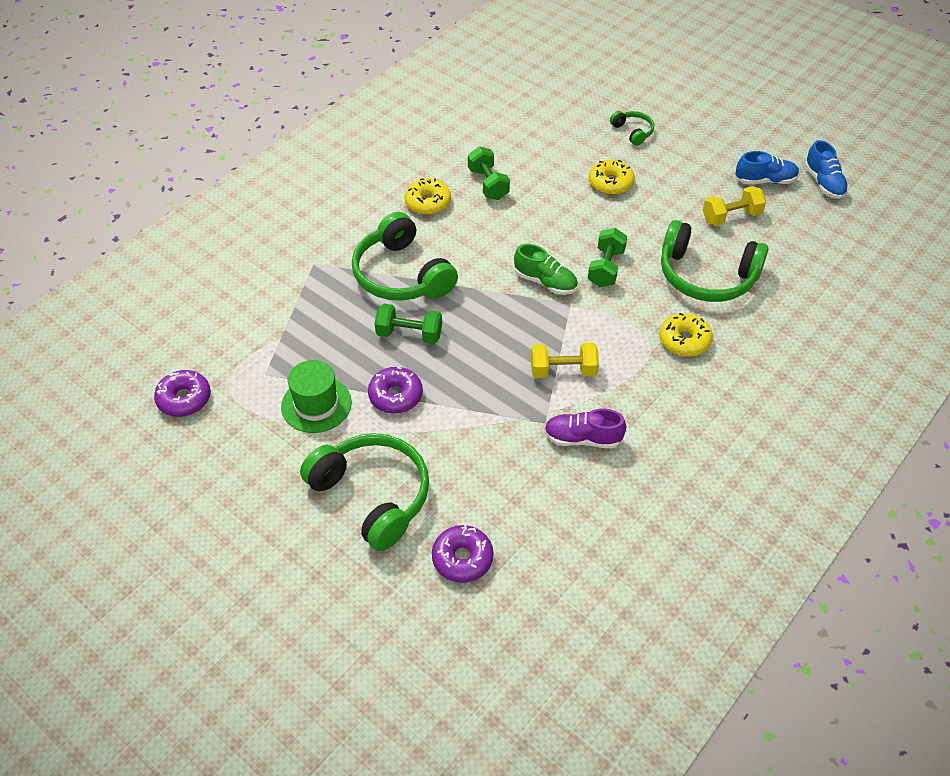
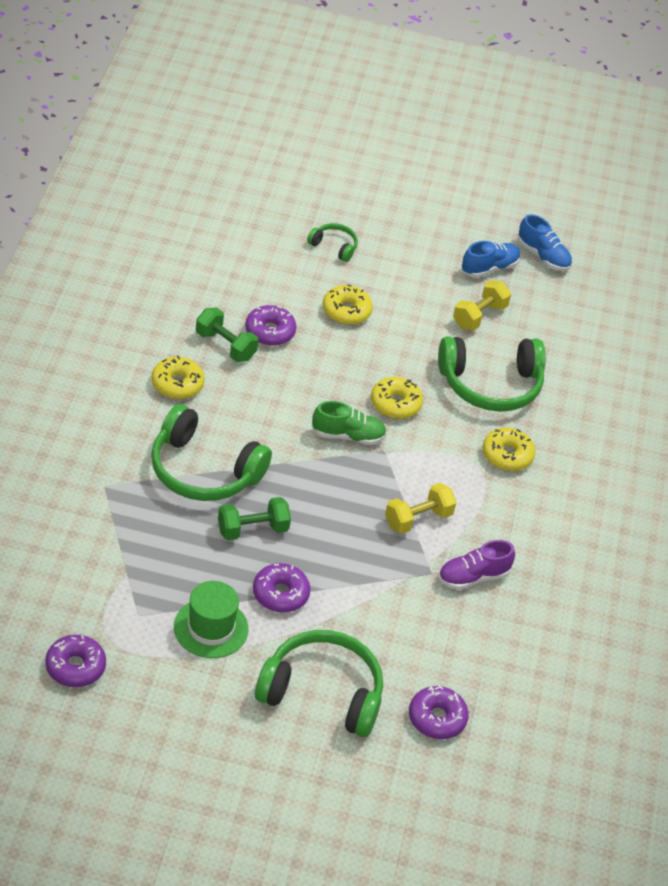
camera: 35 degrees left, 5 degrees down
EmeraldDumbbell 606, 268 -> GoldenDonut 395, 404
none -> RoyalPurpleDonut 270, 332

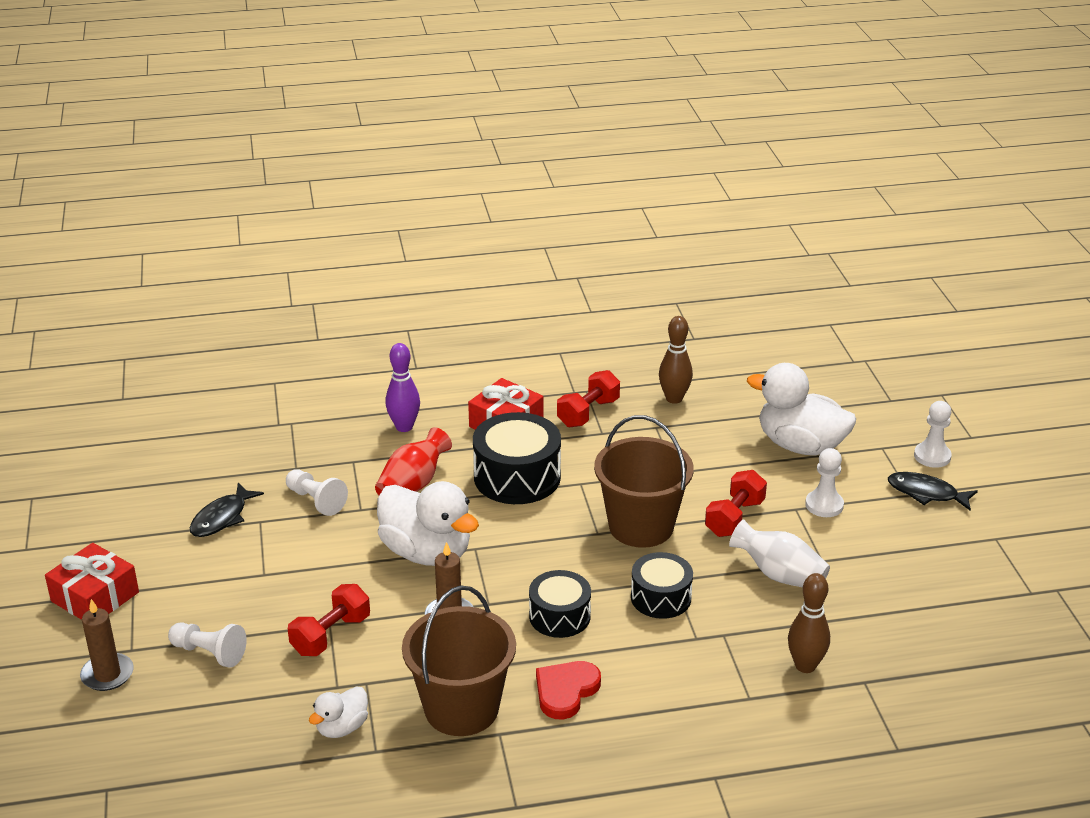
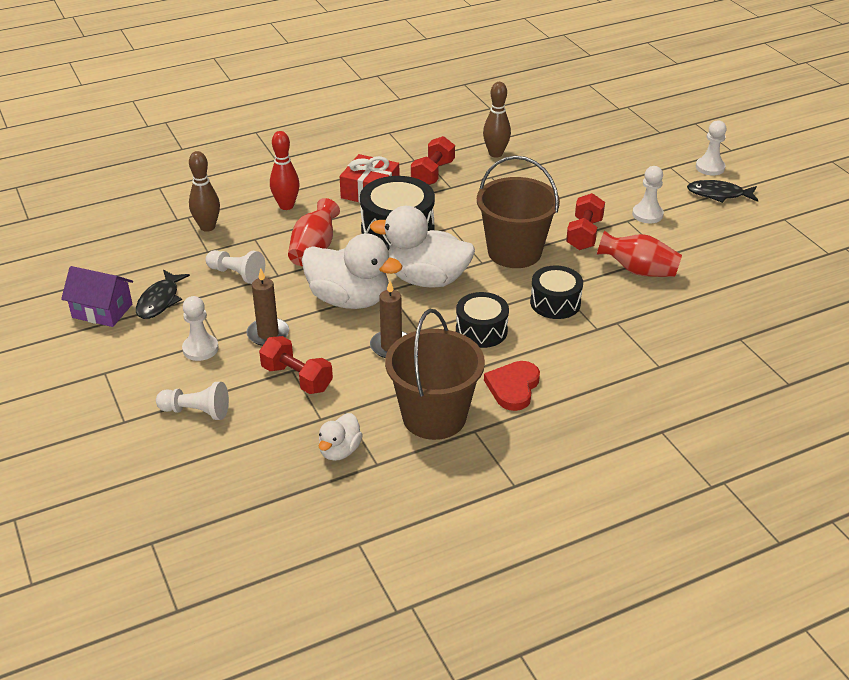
camera: 15 degrees left, 5 degrees up
RoyalPurpleSkittle 404, 427 -> ScarletSkittle 286, 206
SnowWhiteToyDuck 800, 445 -> SnowWhiteToyDuck 426, 279, shifted
SnowWhiteVase 779, 575 -> ScarletVase 638, 271
ScarletPresent 95, 597 -> none
DarkBrownSkittle 805, 666 -> DarkBrownSkittle 207, 227, shifted
ScarletDumbbell 330, 635 -> ScarletDumbbell 297, 378, 75 degrees counterclockwise
DarkBrownPillarCandle 107, 674 -> DarkBrownPillarCandle 268, 334, shifted
none -> RoyalPurpleToyHouse 102, 311
none -> SnowWhitePawn 200, 349

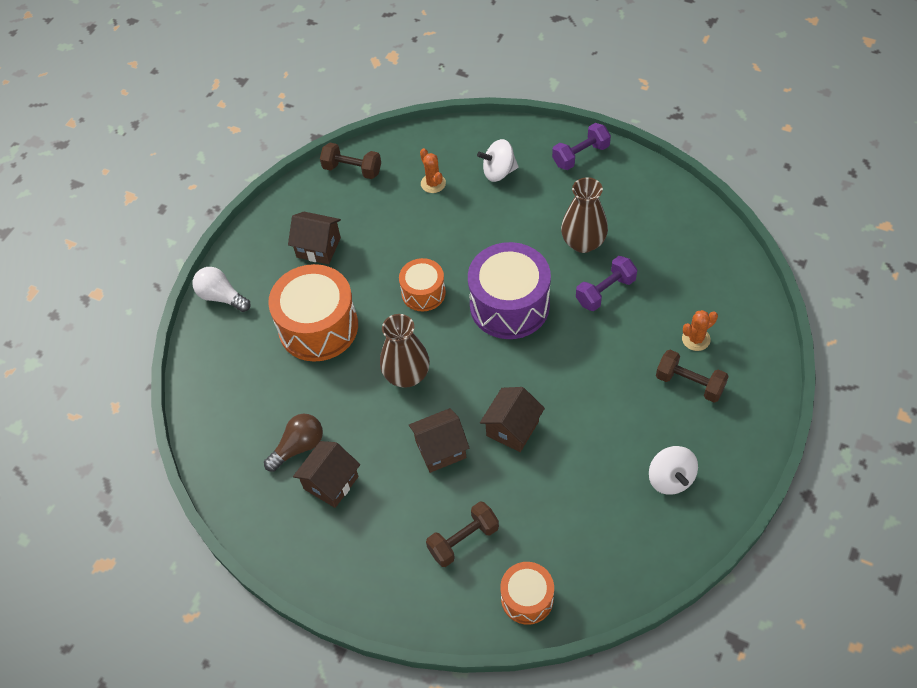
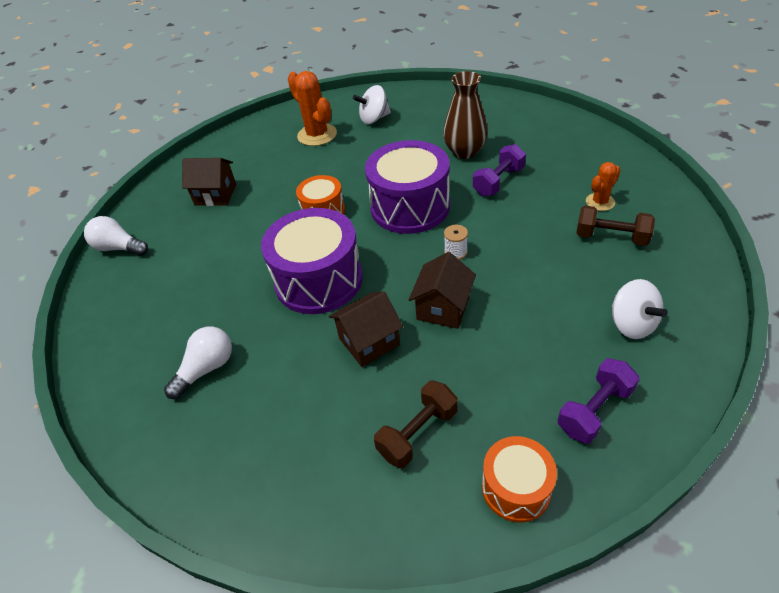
camera: 10 degrees left, 10 degrees down
RoyalPurpleDumbbell 580, 155 -> RoyalPurpleDumbbell 594, 410, shifted
DarkBrownDumbbell 352, 169 -> none
BrightOrangePricklyPlant 433, 183 -> BrightOrangePricklyPlant 317, 135, x1.74
BrightOrangeDrum 318, 327 -> none
DarkBrownVase 407, 375 -> RoyalPurpleDrum 319, 280
DarkBrownBulb 298, 447 -> SnowWhiteBulb 207, 368
DarkBrownToyHouse 331, 482 -> none
none -> SnowWhiteReelOfThread 455, 252

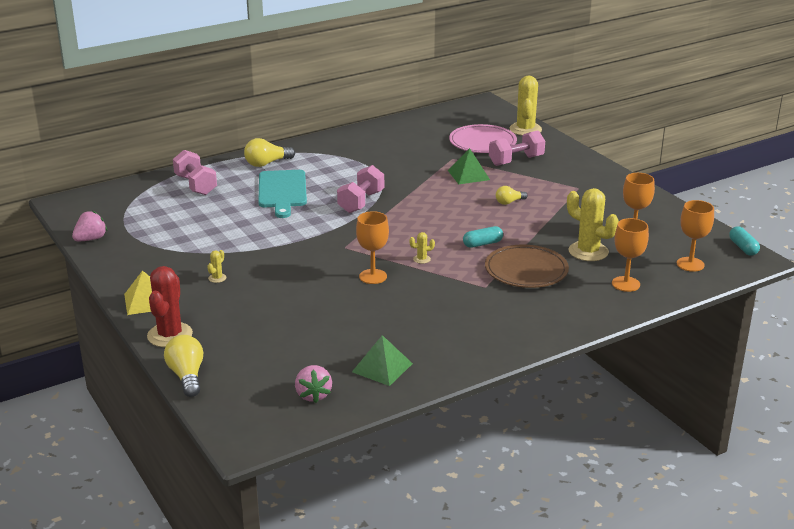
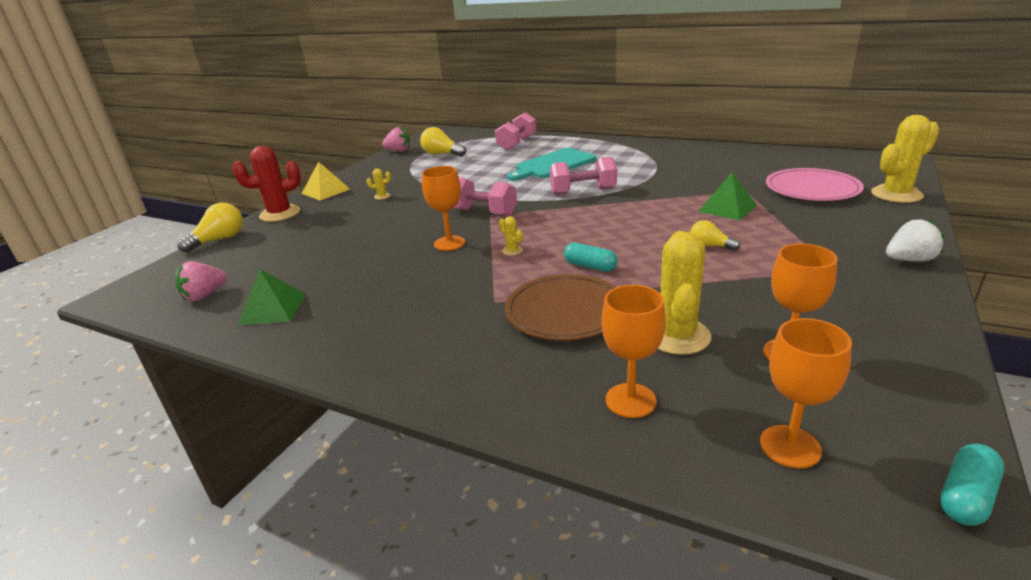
camera: 60 degrees right, 0 degrees up
RosyDumbbell 516, 161 -> RosyDumbbell 483, 212, shifted
GoldenBulb 267, 163 -> GoldenBulb 442, 154, shifted
none -> SnowWhiteStrawberry 909, 260

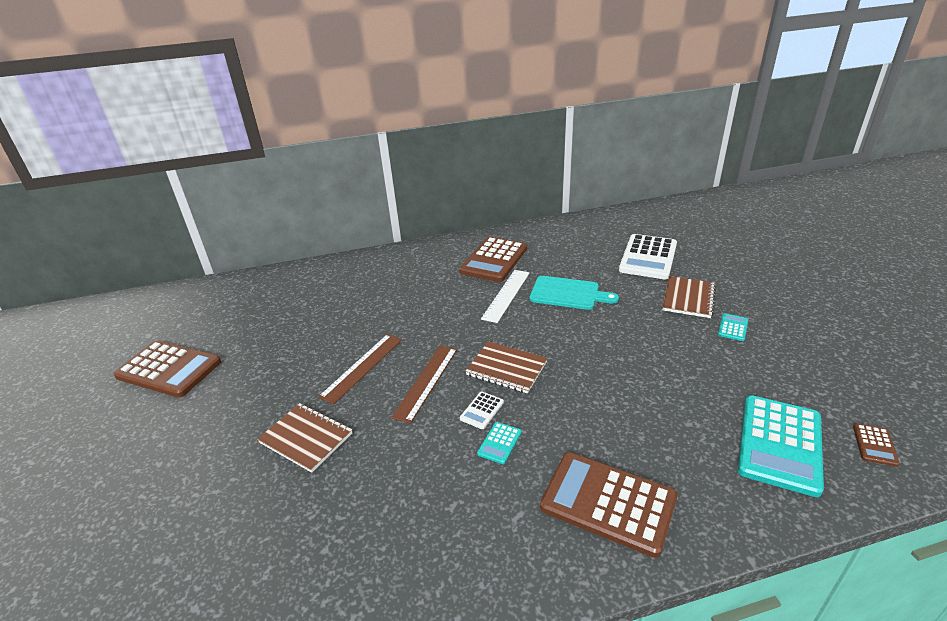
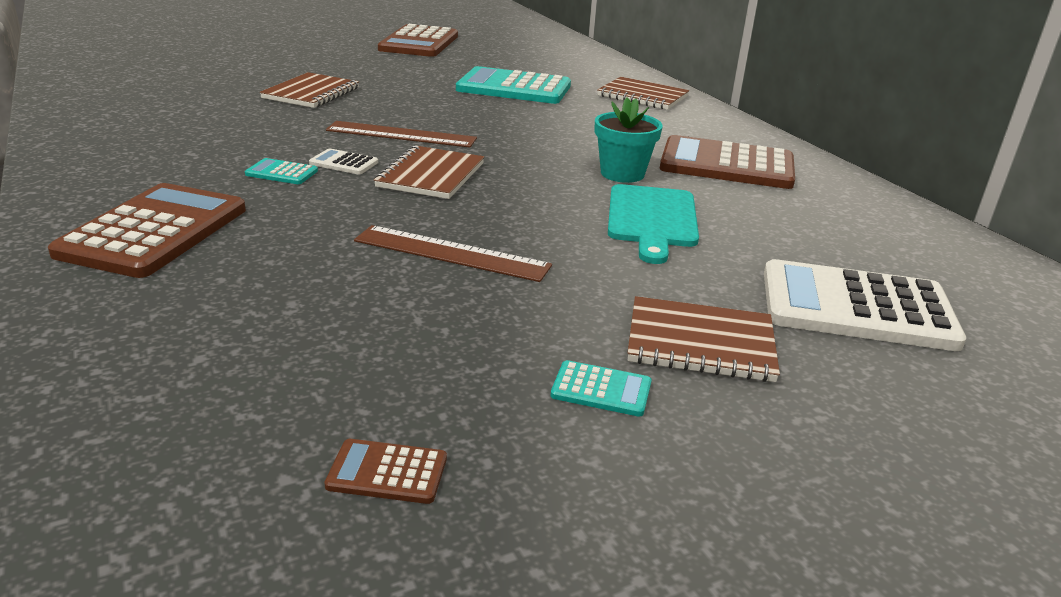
camera: 75 degrees right, 5 degrees down
SnowWhiteRuler 506, 295 -> AquaFlowerPot 622, 174
DarkBrownRuler 362, 367 -> DarkBrownRuler 451, 253, shifted
AquaAddingMachine 779, 444 -> AquaAddingMachine 514, 88, shifted
DarkBrownAddingMachine 874, 445 -> DarkBrownAddingMachine 387, 472, shifted
none -> DarkBrownNotebook 642, 96

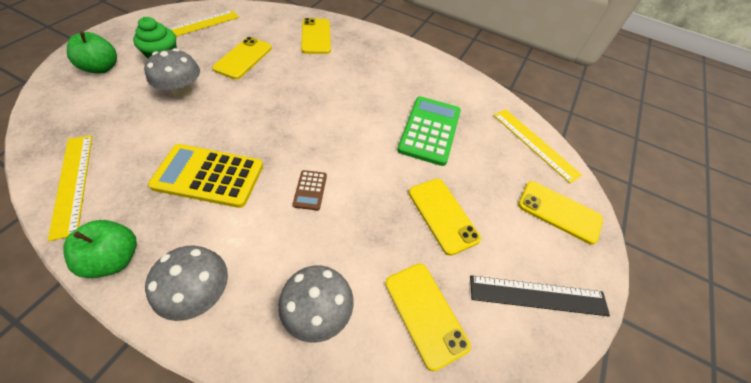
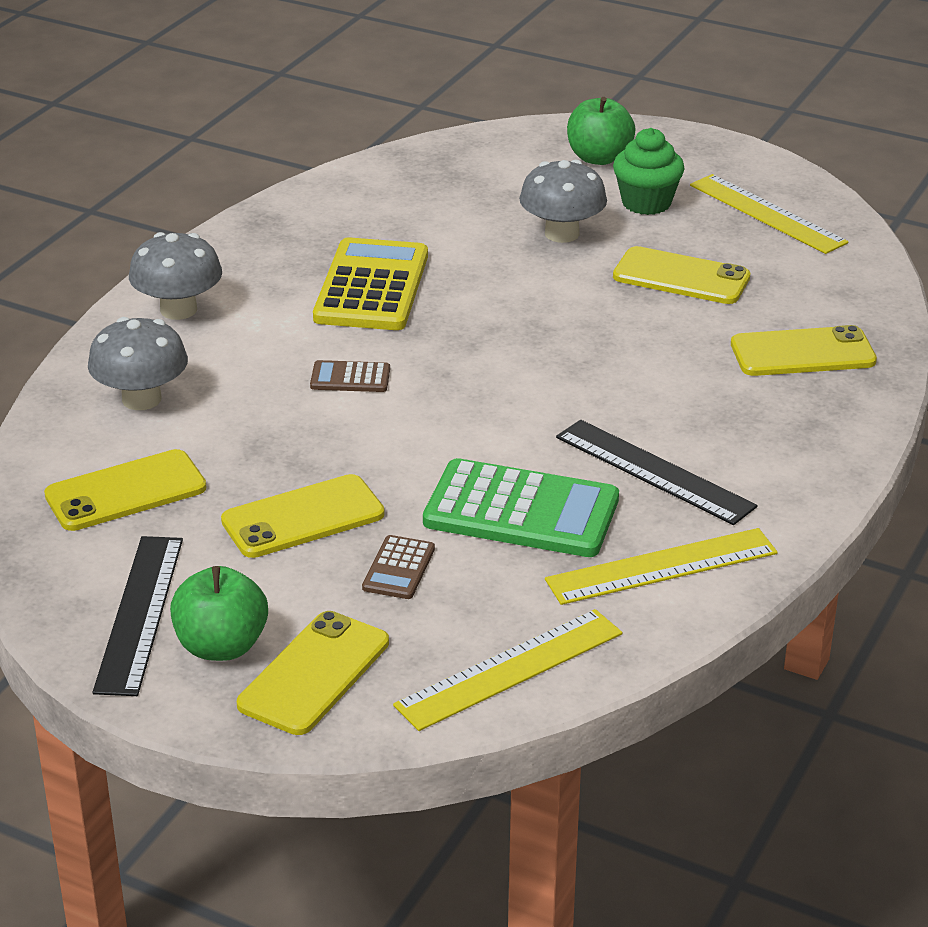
camera: 95 degrees right, 20 degrees down
GoldenRuler 72, 183 -> GoldenRuler 661, 566, shifted
EmeraldApple 115, 258 -> EmeraldApple 221, 646, shifted
none -> EbonyRuler 654, 471
none -> DarkBrownAddingMachine 398, 568

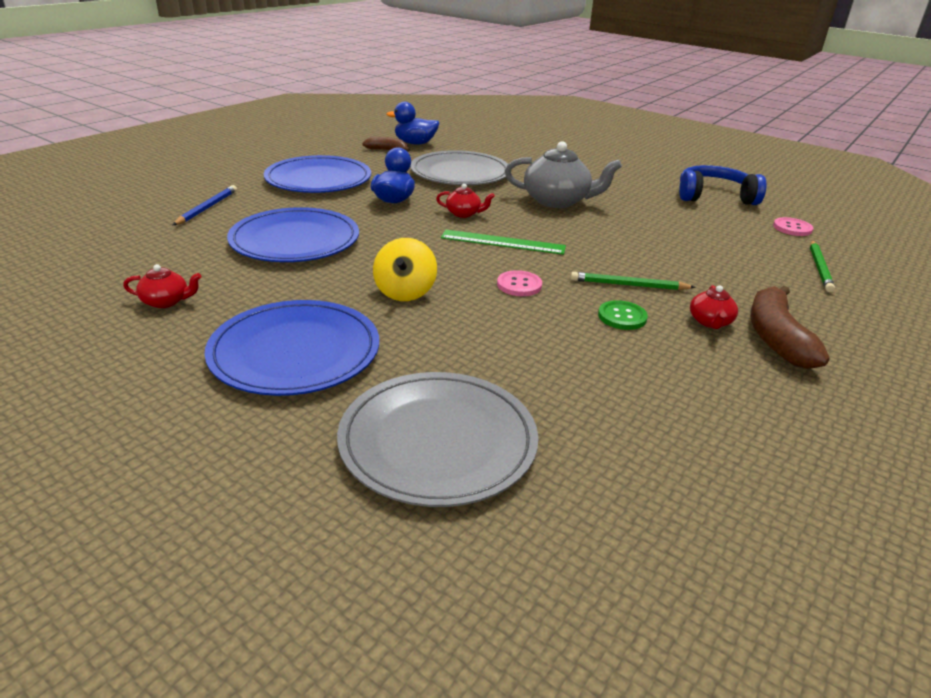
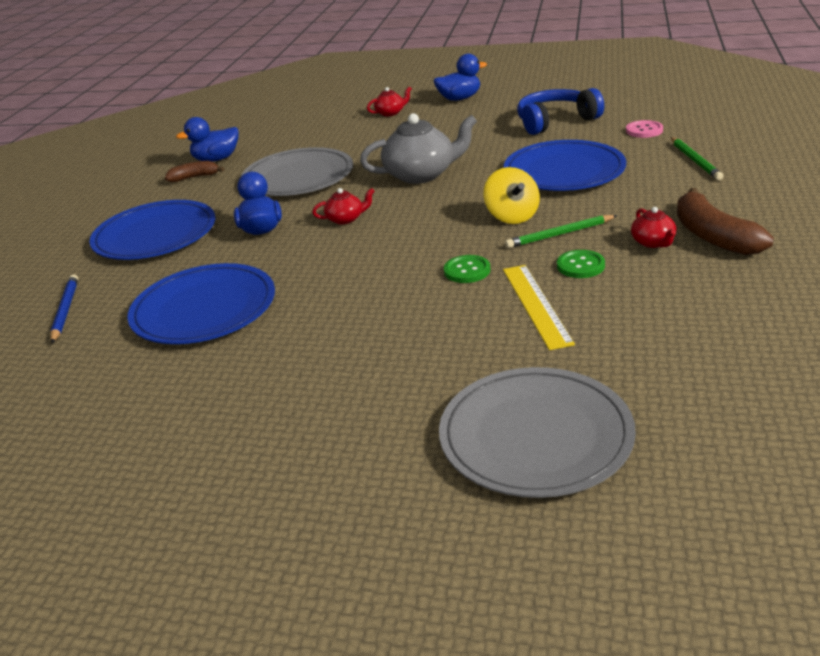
camera: 20 degrees left, 0 degrees up
EmeraldRuler 503, 242 -> none
GoldenToyTop 405, 292 -> GoldenToyTop 512, 216, shifted
ScarletChinaTeapot 166, 301 -> ScarletChinaTeapot 390, 113, shifted
RosySewingButton 519, 285 -> EmeraldSewingButton 467, 270
RoyalBlueFlatDish 295, 352 -> RoyalBlueFlatDish 564, 171, shifted
none -> RoyalBlueToyDuck 459, 99
none -> GoldenRuler 536, 305

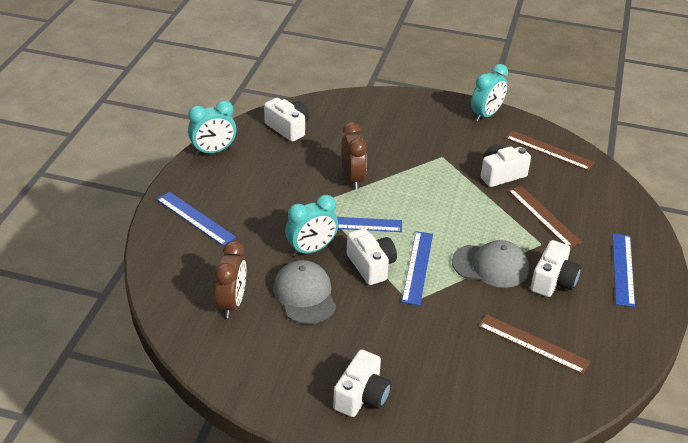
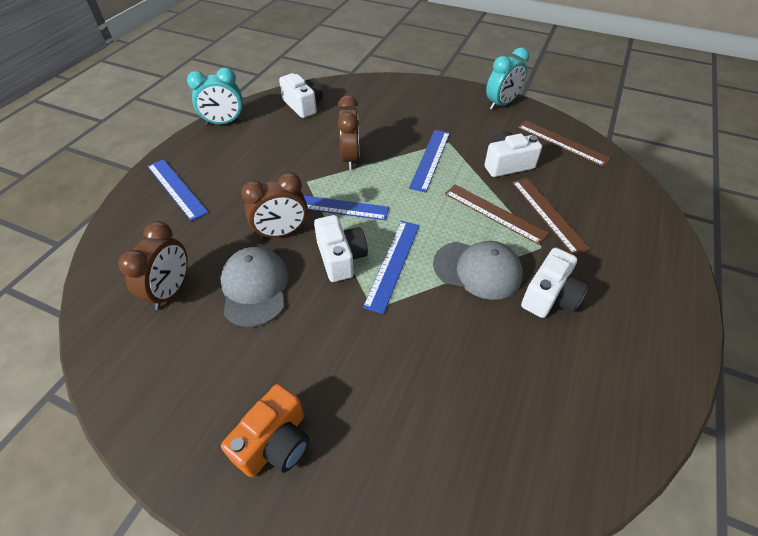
camera: 10 degrees right, 10 degrees up
AquaBedsideClock 311, 249 -> DarkBrownBedsideClock 282, 233
RoyalBlueRuler 623, 269 -> RoyalBlueRuler 430, 159, shifted
DarkBrownRuler 533, 344 -> DarkBrownRuler 494, 213, shifted
SnowWhitePhotoCamera 362, 396 -> BrightOrangePhotoCamera 275, 442

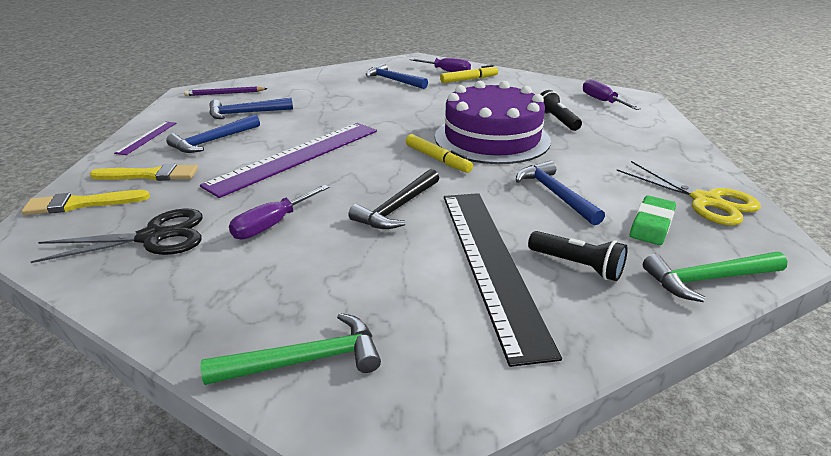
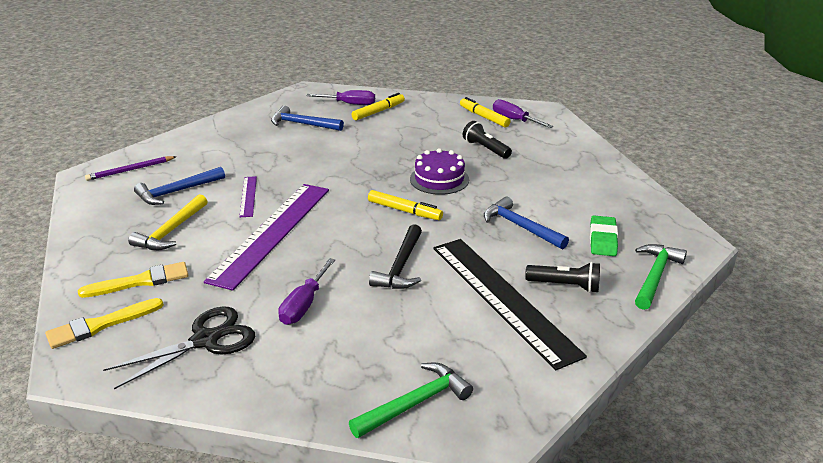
camera: 20 degrees left, 0 degrees up
RoyalPurpleLayerCake 492, 138 -> RoyalPurpleLayerCake 439, 179, x0.55
RoyalBlueCarpenter'sHammer 213, 141 -> GoldenCarpenter'sHammer 171, 231
RoyalPurpleRuler 147, 137 -> RoyalPurpleRuler 248, 196, shifted
GoldenPairOfScissors 706, 201 -> none
EmeraldCarpenter'sHammer 707, 279 -> EmeraldCarpenter'sHammer 655, 276, 150 degrees clockwise
none -> GoldenFeltPen 484, 117

